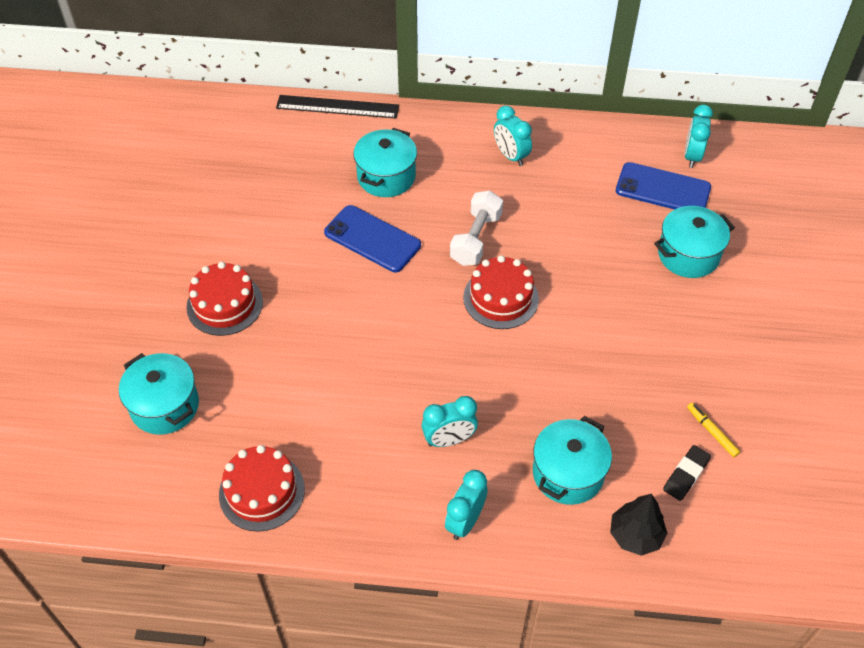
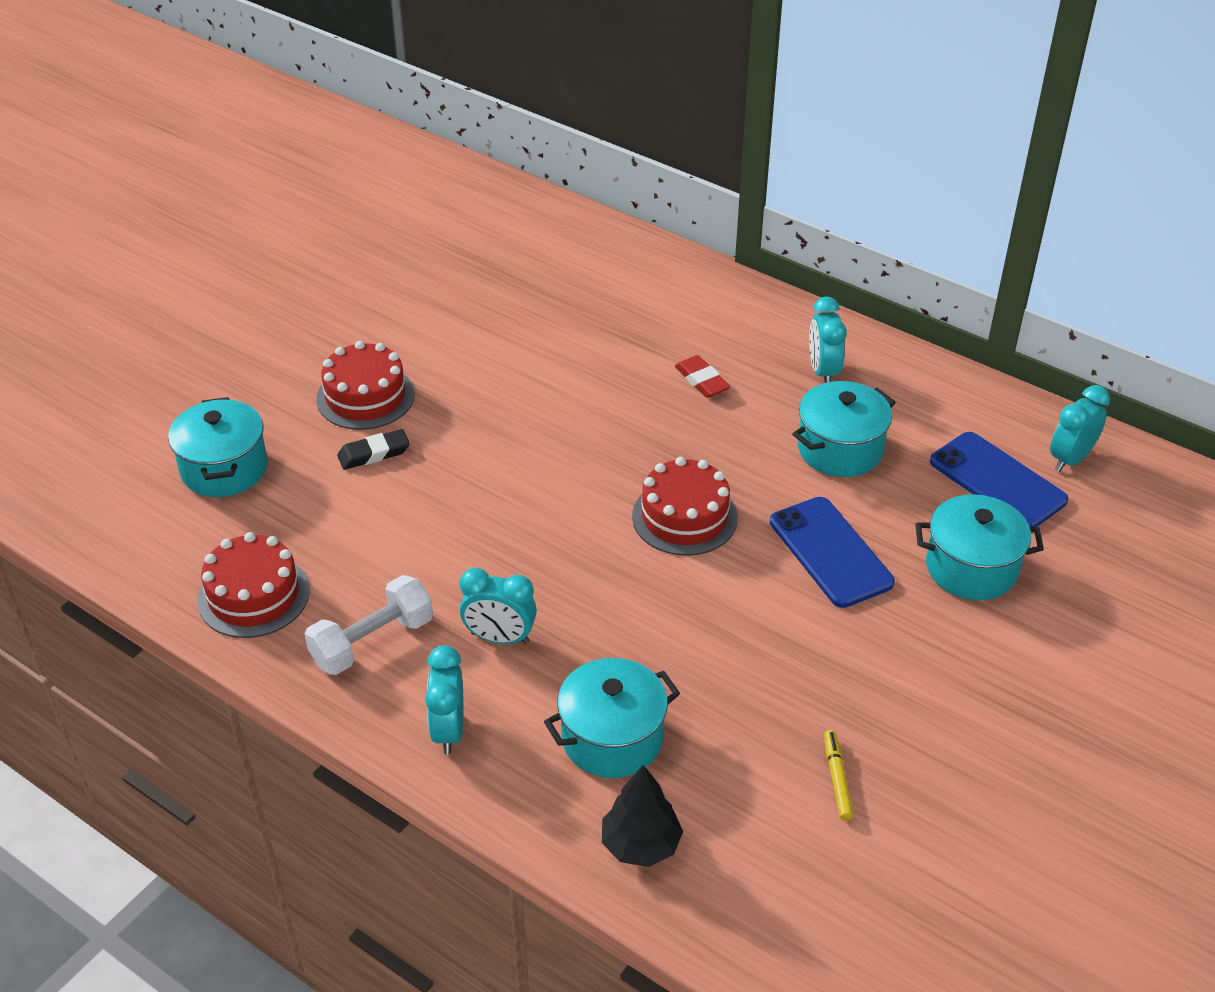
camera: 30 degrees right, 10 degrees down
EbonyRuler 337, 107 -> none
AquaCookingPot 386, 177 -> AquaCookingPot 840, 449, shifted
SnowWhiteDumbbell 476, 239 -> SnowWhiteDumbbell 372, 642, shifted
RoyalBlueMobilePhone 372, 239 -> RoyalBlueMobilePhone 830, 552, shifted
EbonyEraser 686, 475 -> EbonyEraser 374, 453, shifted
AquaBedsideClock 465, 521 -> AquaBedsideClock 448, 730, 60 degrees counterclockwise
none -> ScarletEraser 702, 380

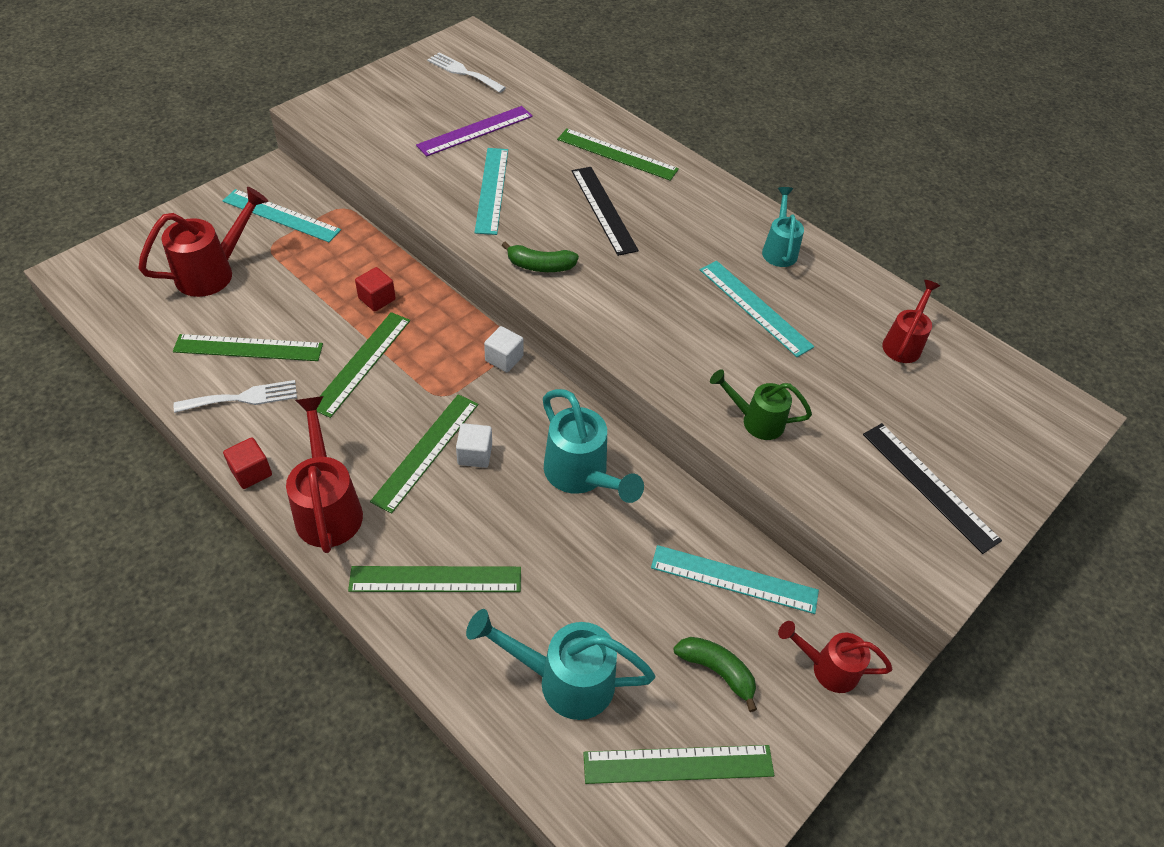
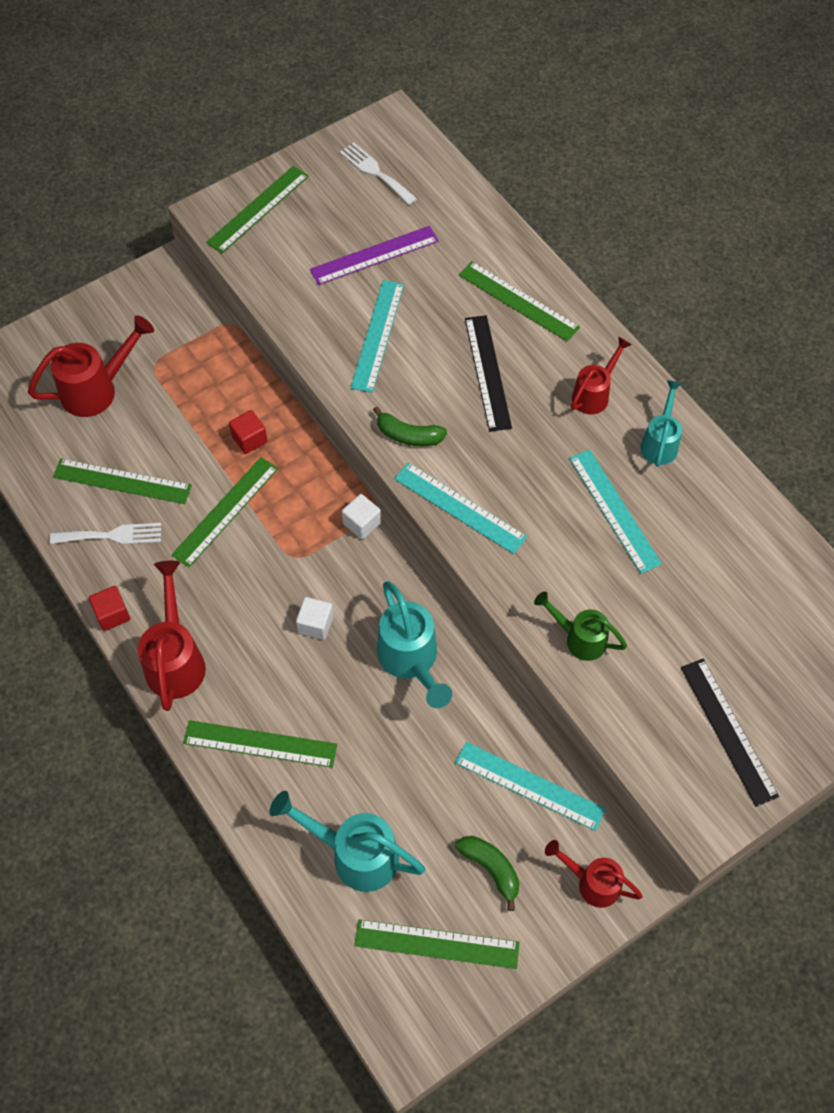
camera: 15 degrees right, 10 degrees up
AquaRuler 281, 215 -> AquaRuler 460, 507, shifted
ScarletSprinklingCan 904, 343 -> ScarletSprinklingCan 594, 394, shifted
EmeraldRuler 426, 451 -> EmeraldRuler 258, 209, shifted

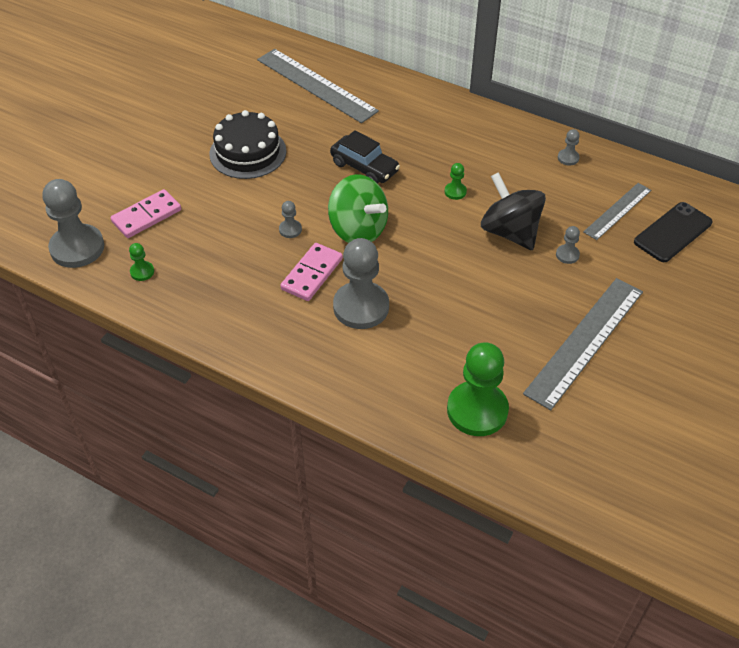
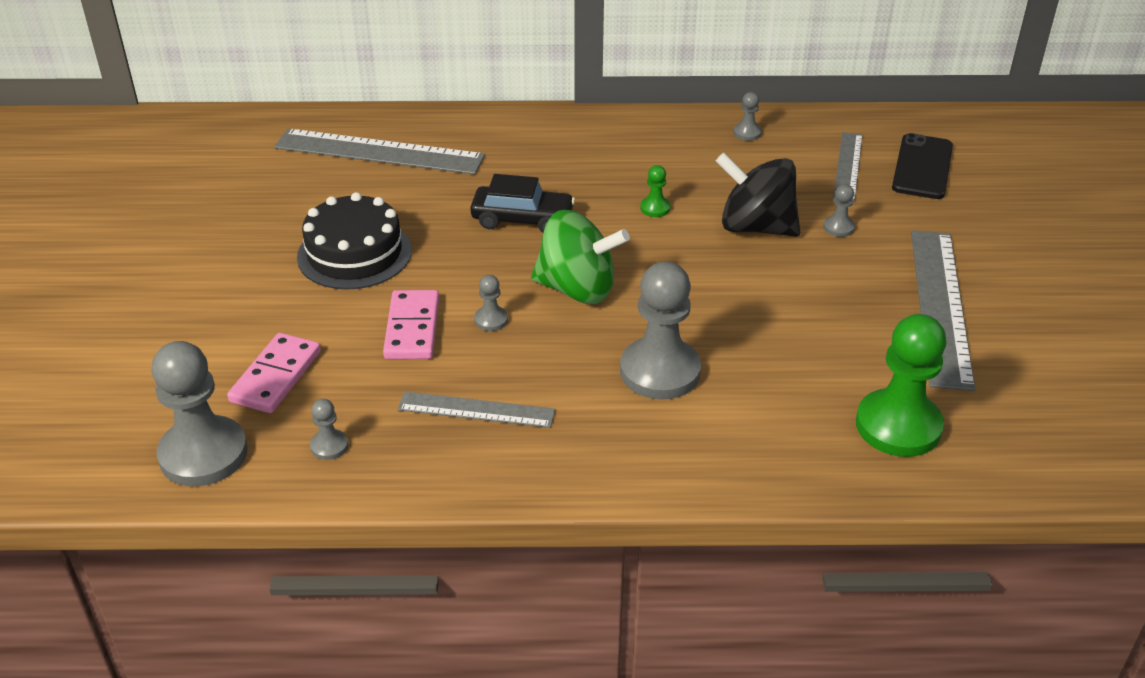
camera: 30 degrees left, 10 degrees down
EmeraldPawn 142, 272 -> GreyPawn 329, 446
RosyDominoPiece 312, 274 -> RosyDominoPiece 412, 328, shifted
none -> GreyRuler 476, 410

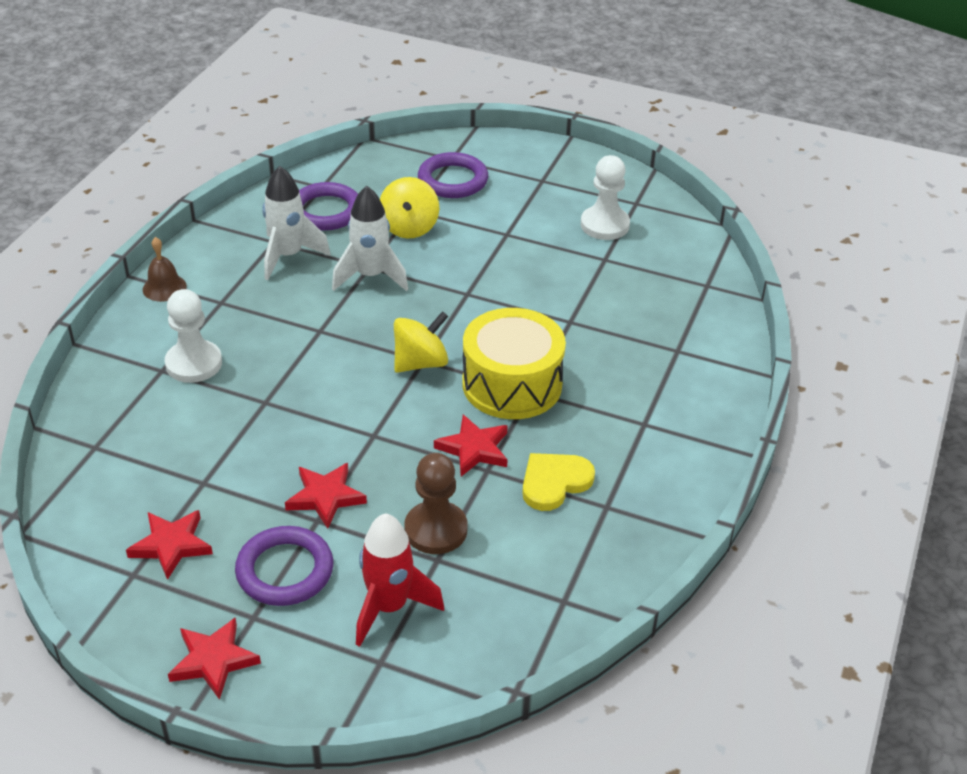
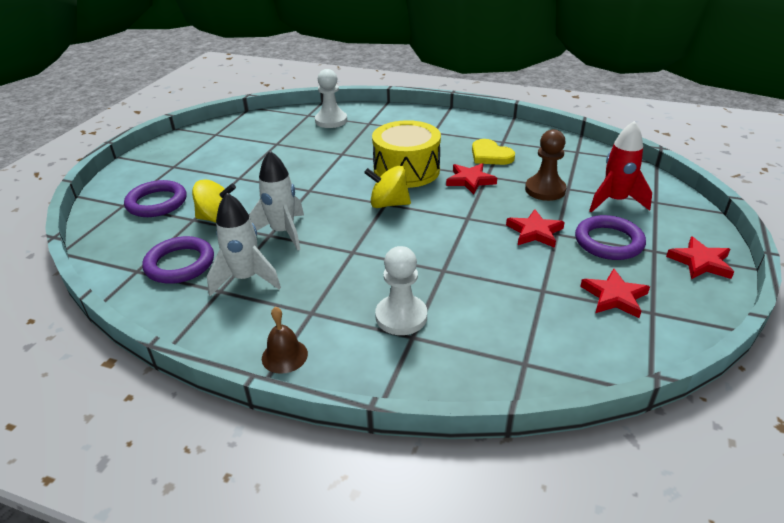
camera: 90 degrees left, 5 degrees down
SnowWhitePawn 604, 225 -> SnowWhitePawn 331, 121, shifted
GoldenToyTop 420, 363 -> GoldenToyTop 388, 204, 45 degrees counterclockwise

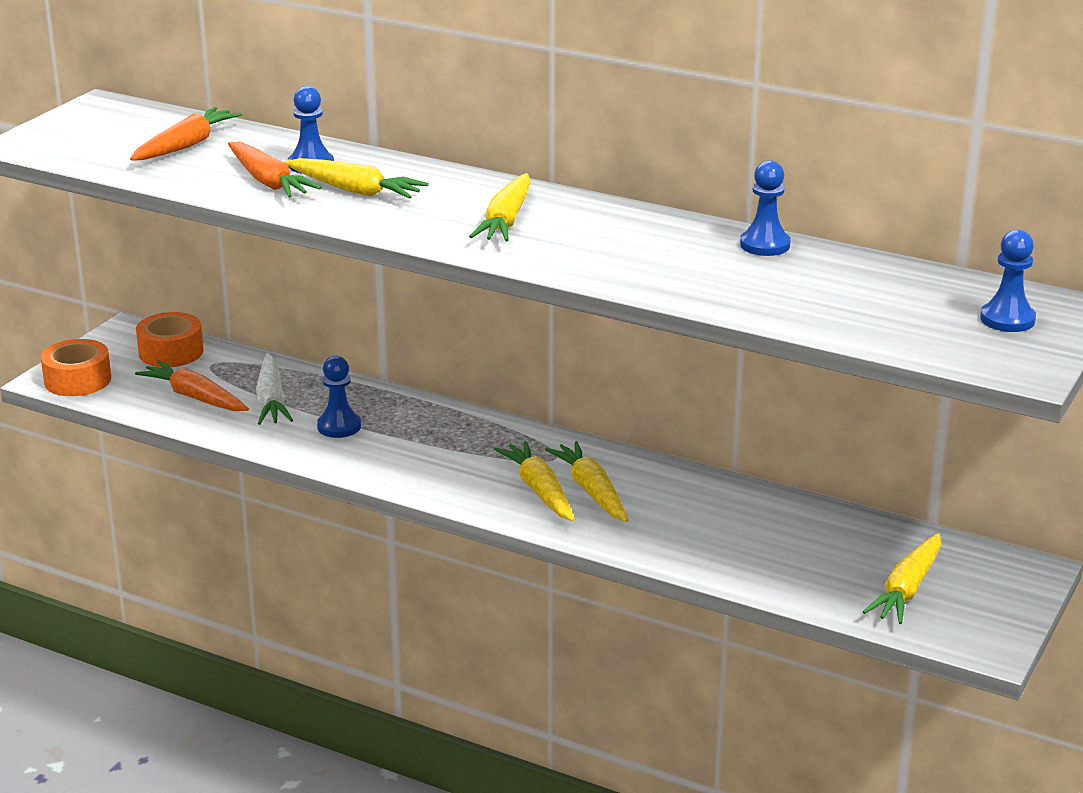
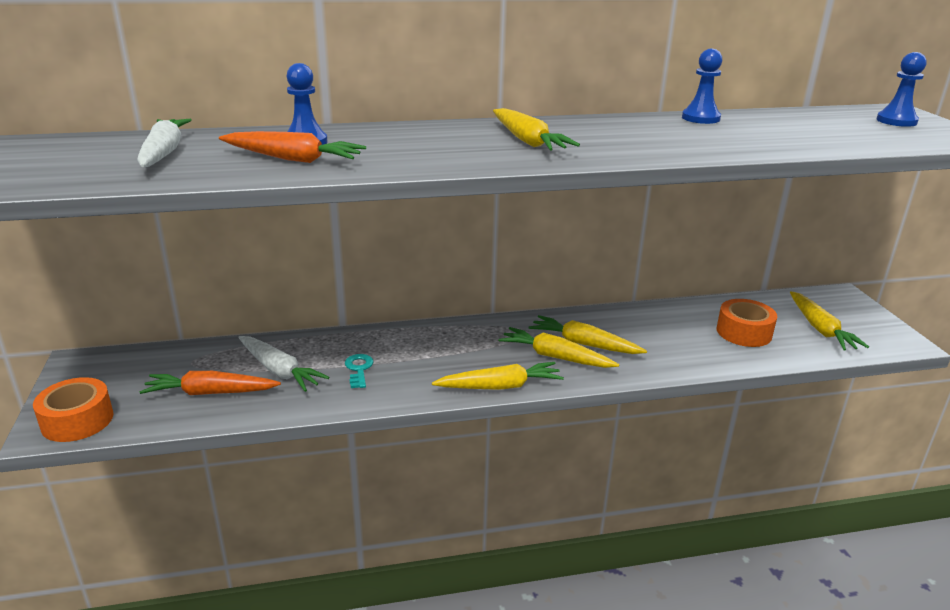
camera: 40 degrees left, 0 degrees up
BrightOrangeCarrot 186, 145 -> SnowWhiteCarrot 164, 152
GoldenCarrot 355, 191 -> GoldenCarrot 500, 386, shifted
BrightOrangeTape 171, 352 -> BrightOrangeTape 744, 332, shifted
RoyalBluePawn 339, 426 -> AquaLatchkey 359, 369

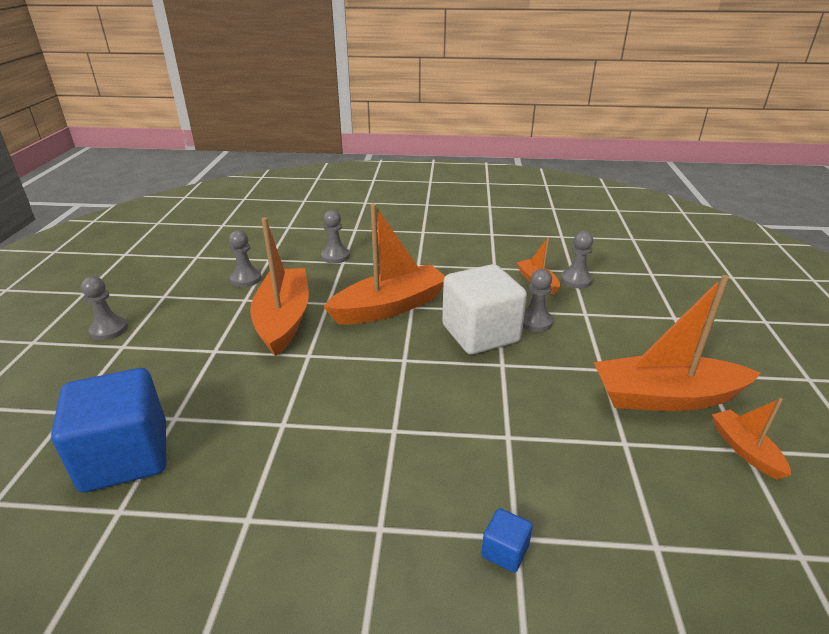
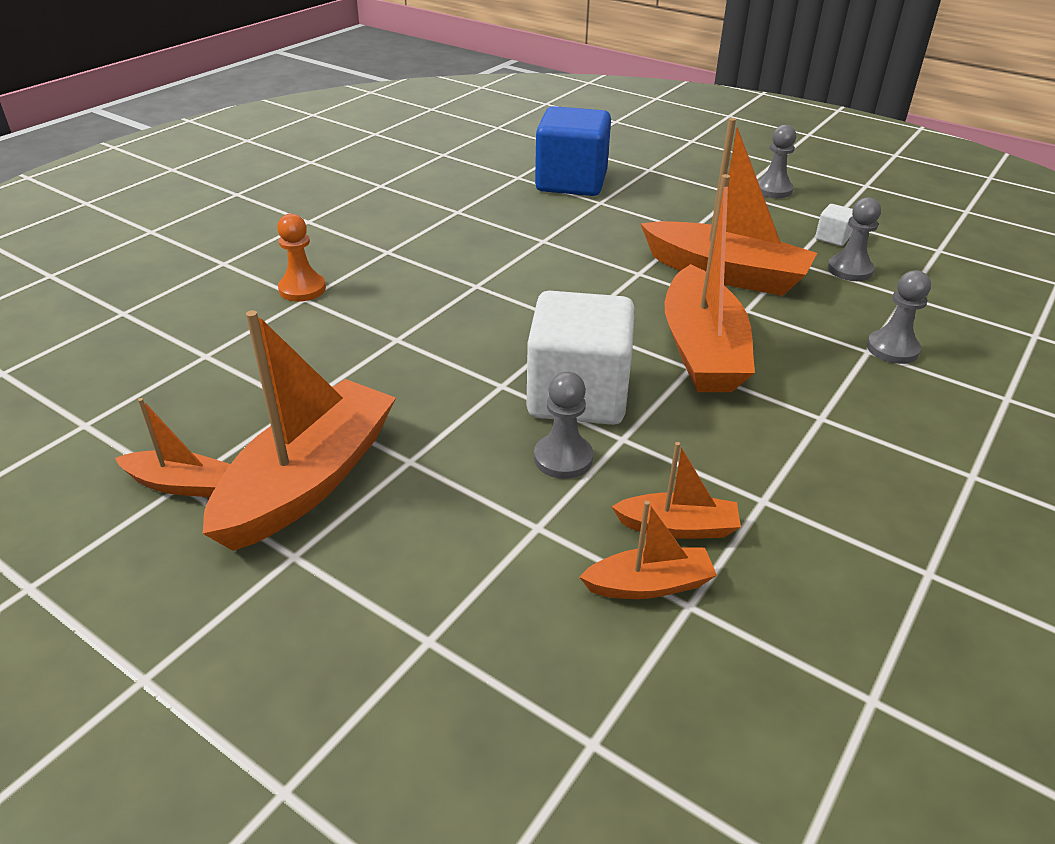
camera: 120 degrees right, 5 degrees up
GreyPawn 576, 280 -> BrightOrangeToyBoat 649, 585
RoyalBlueBlock 505, 551 -> BrightOrangePawn 302, 289
none -> SnowWhiteBlock 832, 238

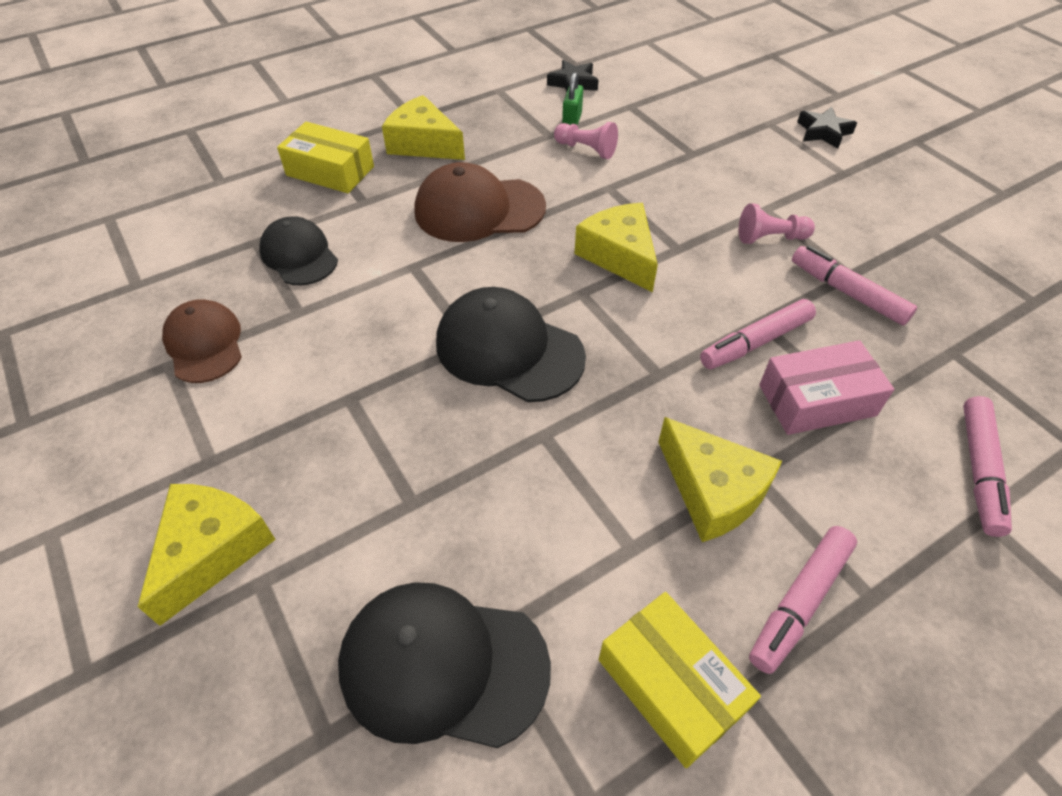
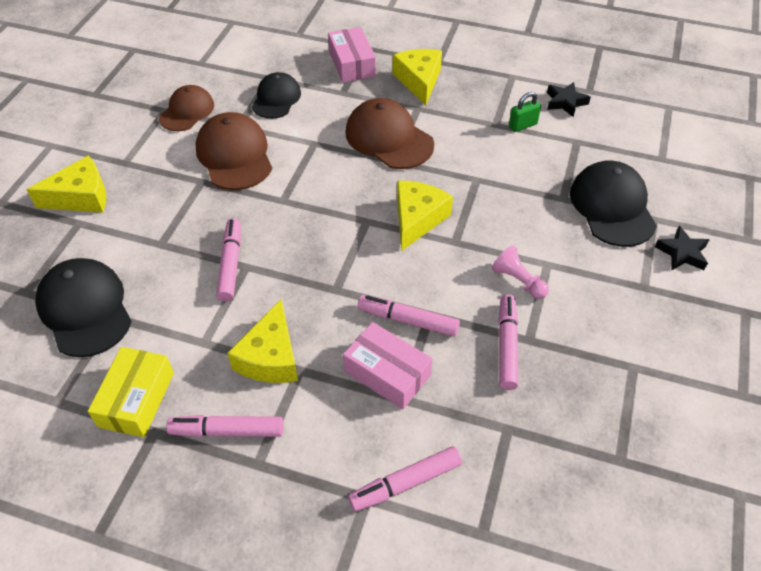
camera: 50 degrees right, 0 degrees up
GoldenParcel 330, 171 -> RosyParcel 352, 64
RosyPawn 586, 149 -> none
EbonyBaseballCap 509, 349 -> EbonyBaseballCap 612, 207, shifted
none -> DarkBrownBaseballCap 234, 155
none -> RosyFeltPen 231, 264

